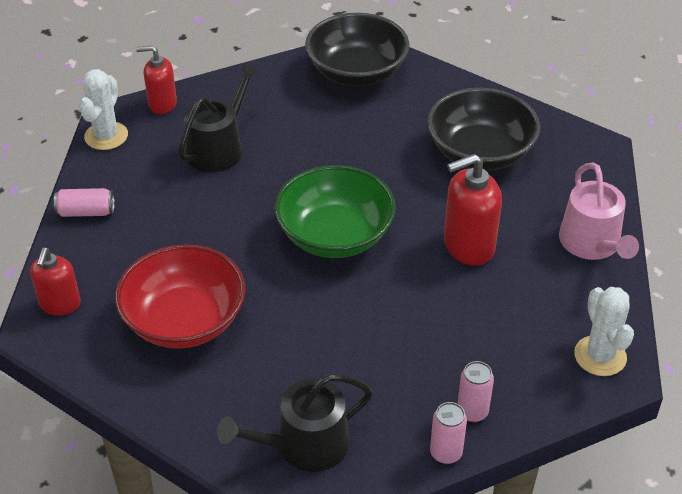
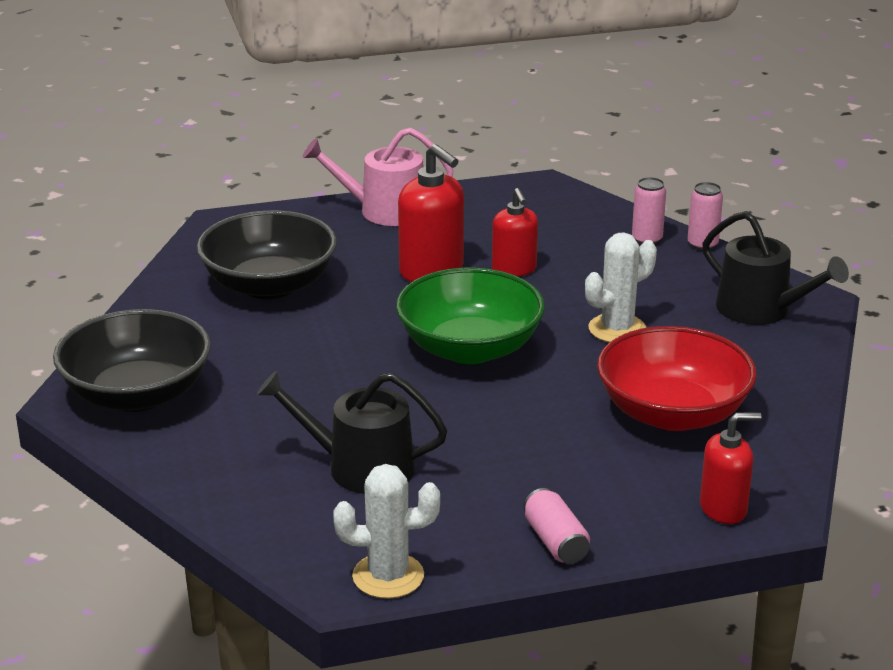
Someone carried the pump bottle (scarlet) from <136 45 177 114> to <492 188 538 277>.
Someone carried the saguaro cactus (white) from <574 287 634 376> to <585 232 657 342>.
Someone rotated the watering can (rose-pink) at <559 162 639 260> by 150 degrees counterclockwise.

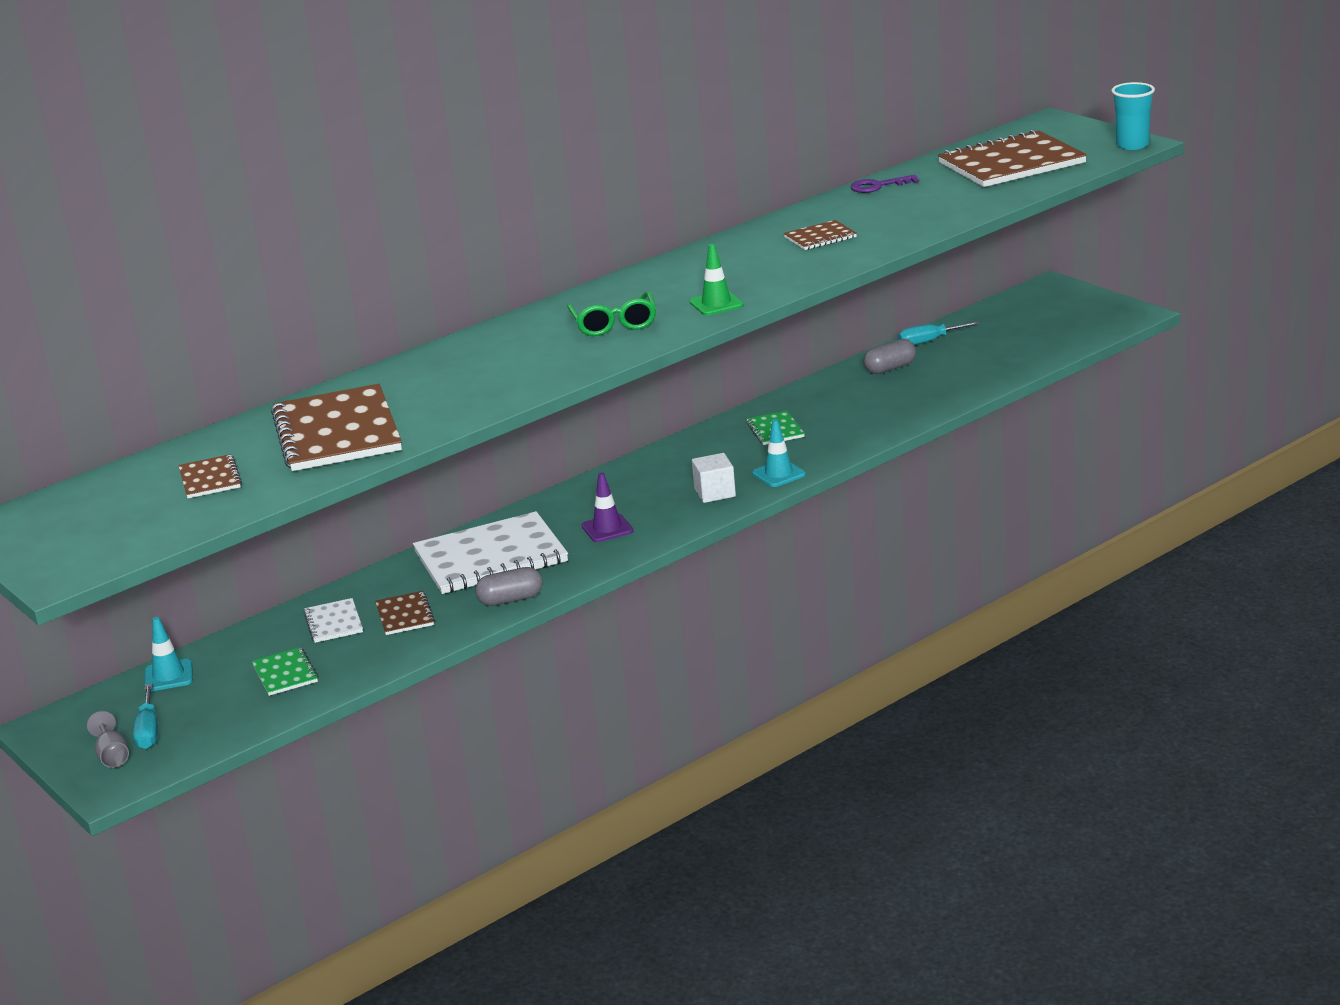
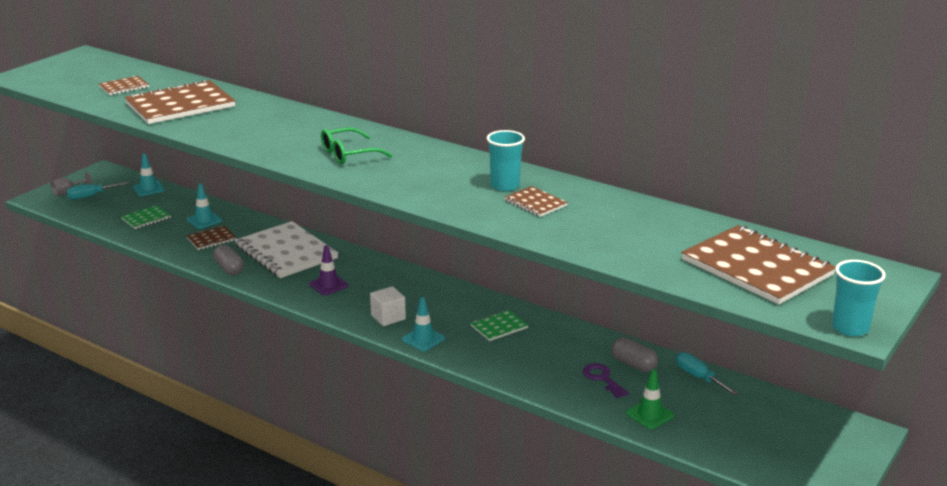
Someone put down the beaker (turquoise) at <487 130 525 191>.
Someone carried the traffic cone (green) from <690 244 744 316> to <626 369 674 429>.
Someone carried the latchkey (purple) from <851 175 919 193> to <583 363 629 398>.
Someone swapped the exercise book (white) at <304 598 363 643> for the traffic cone (turquoise) at <187 183 222 229>.

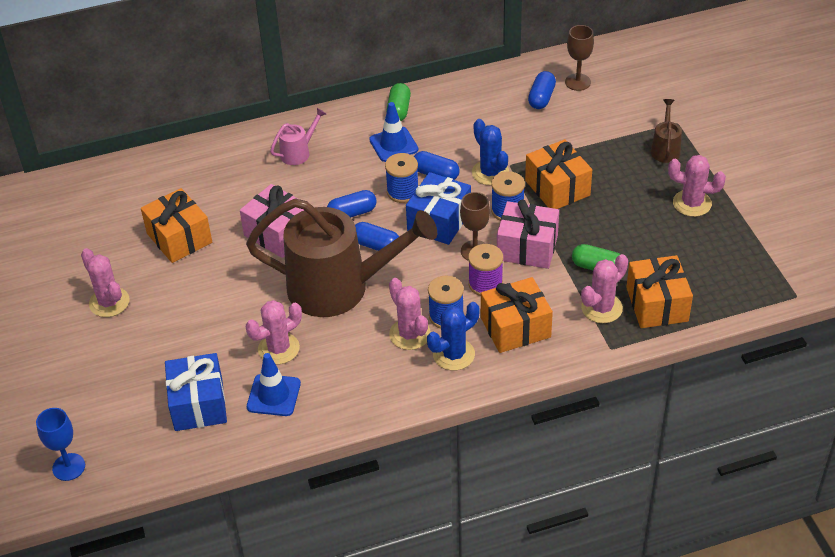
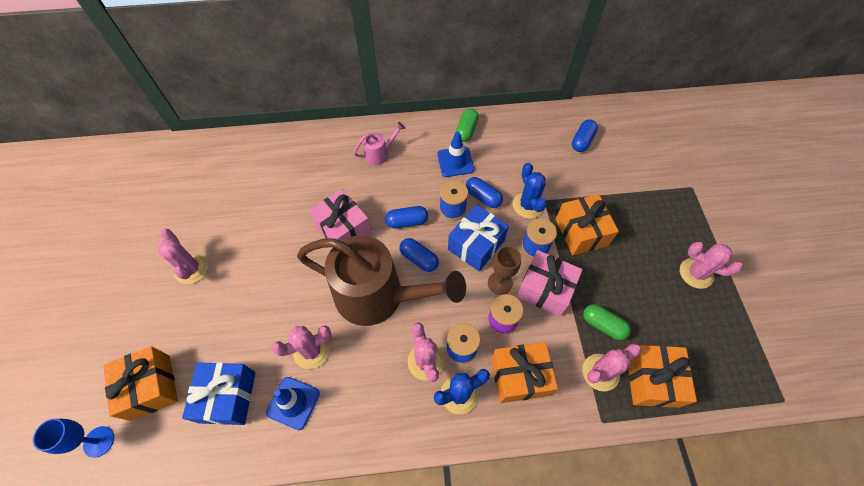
Someone took away the chalice (russet) at <565 25 594 91>.
Someone took away the watering can (russet) at <651 99 682 163>.
Someone carried the gift (orange-coloured) from <141 188 212 263> to <103 346 178 421>.

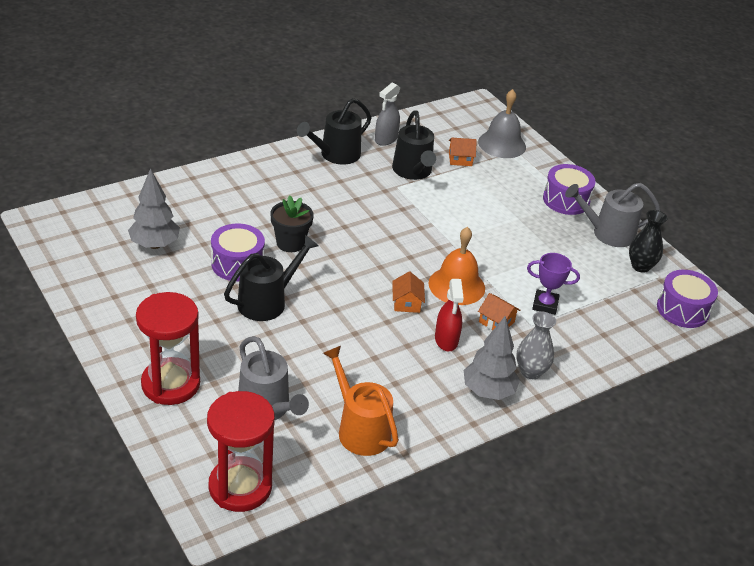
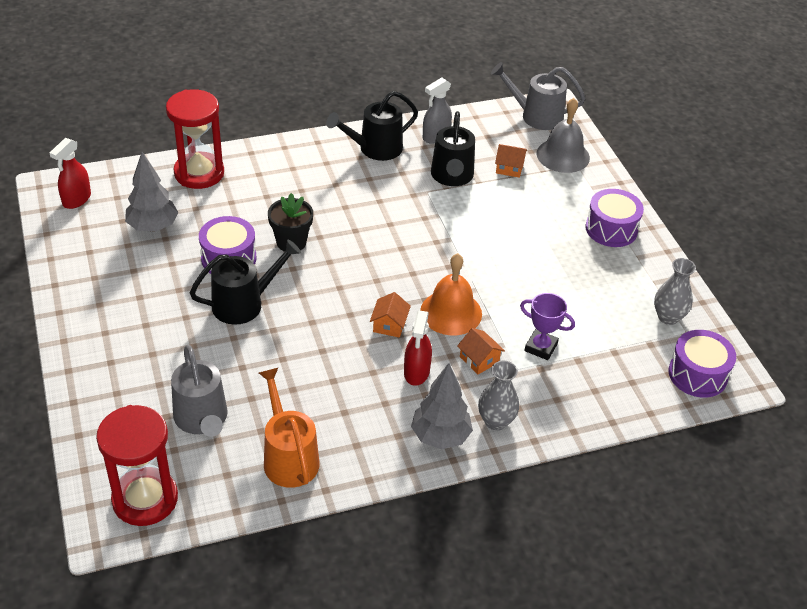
Someone put down the spray bottle (scarlet) at <50 138 91 209>.
Someone carried the hourglass (scarlet) from <136 292 200 405> to <166 89 224 189>.
Someone carried the watering can (gray) from <565 183 661 247> to <491 62 585 130>.
Someone repainted the flower vase (ebony) at <629 210 667 273>, which became the flower vase (gray) at <654 258 696 325>.

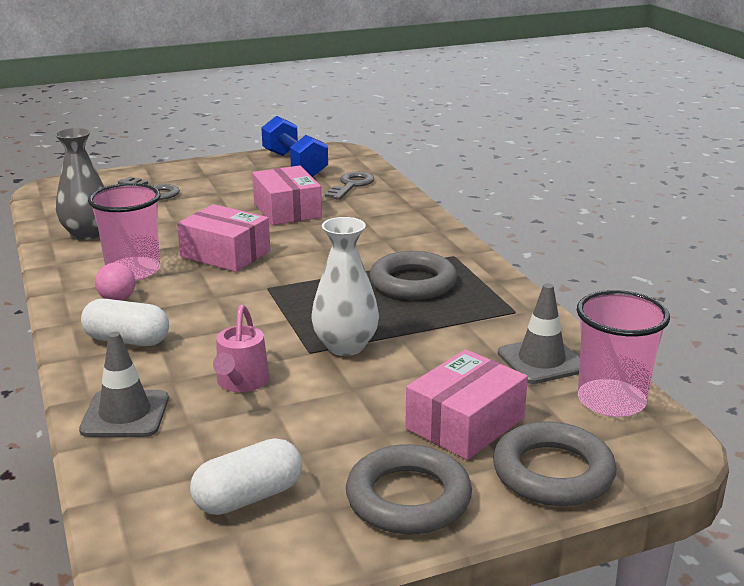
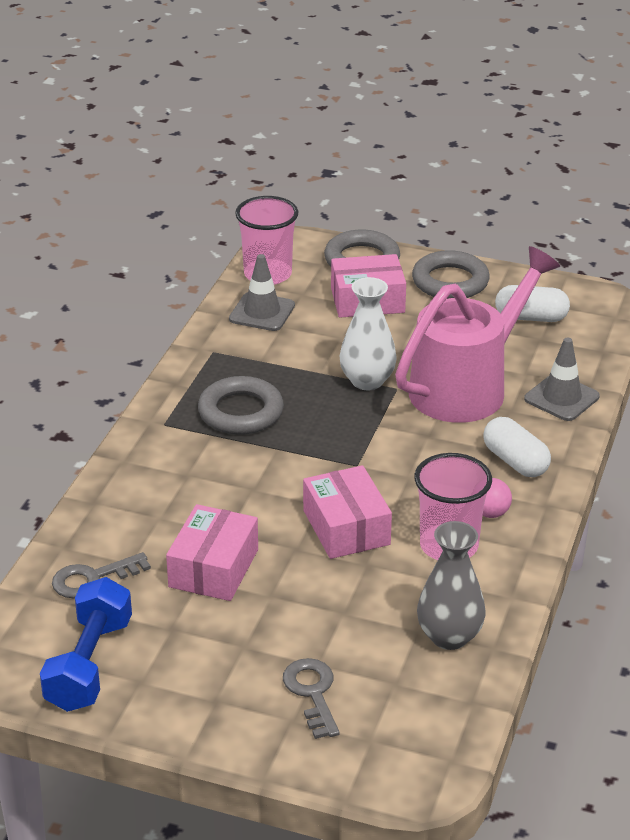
Someone scaled the watering can (rose-pink) at <213 305 269 392> by 2.26.

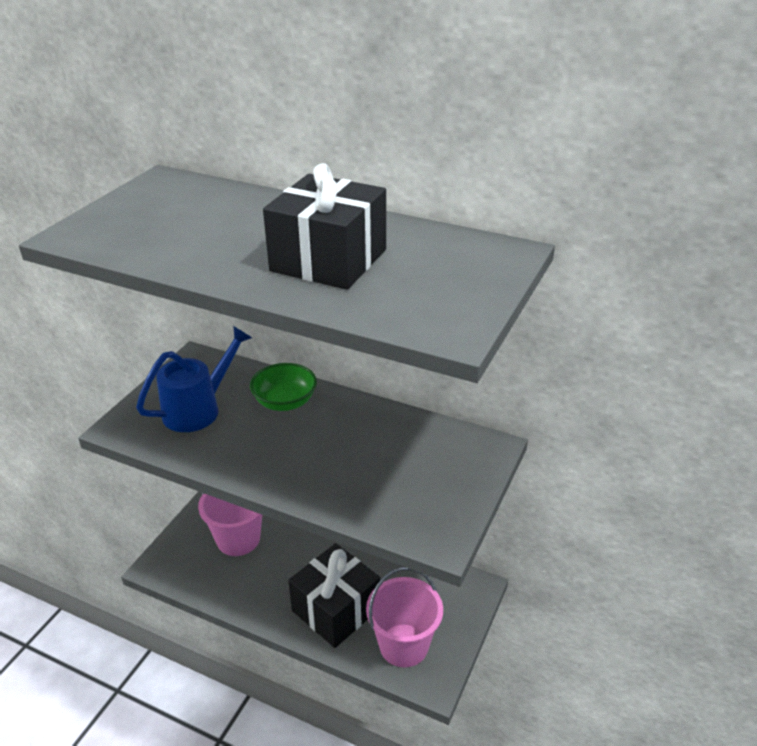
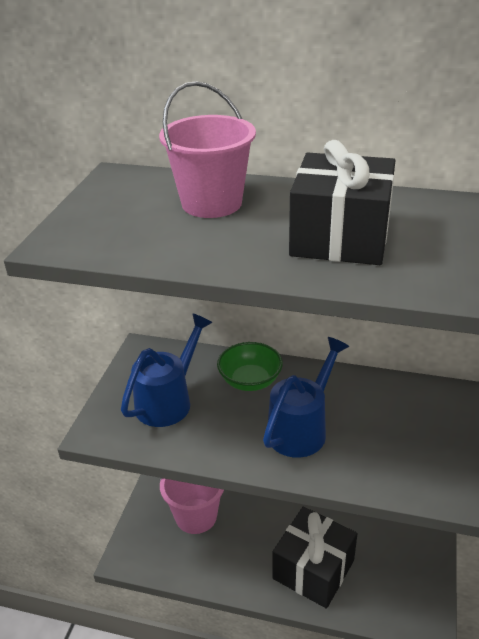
Someone put down the watering can (cobalt) at <263 337 349 458>.
Someone carried the bucket (rose-pink) from <366 567 443 667> to <159 81 256 218>.

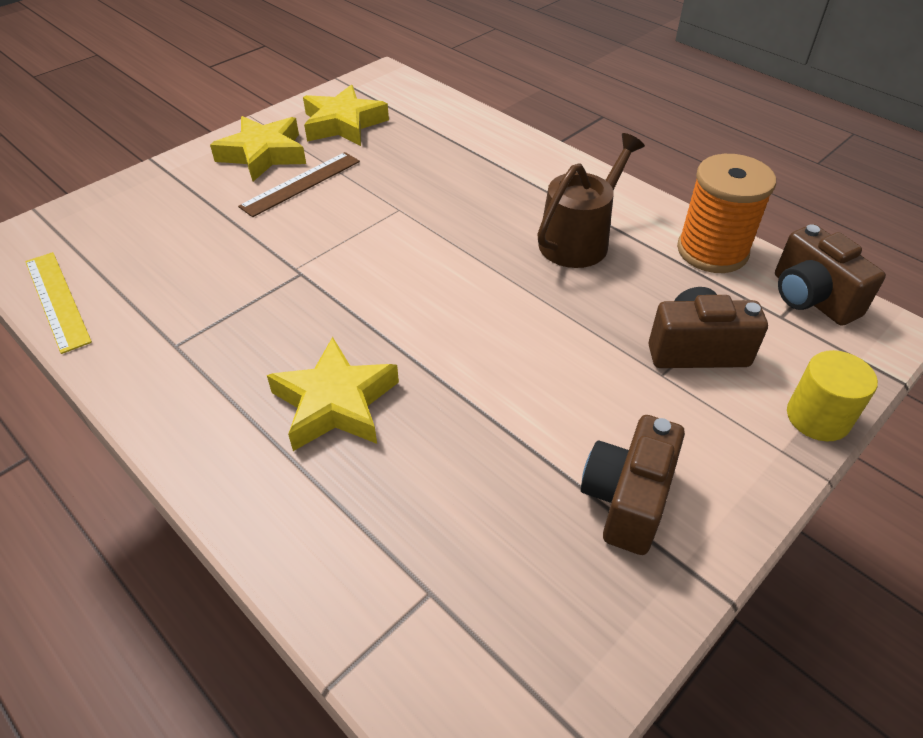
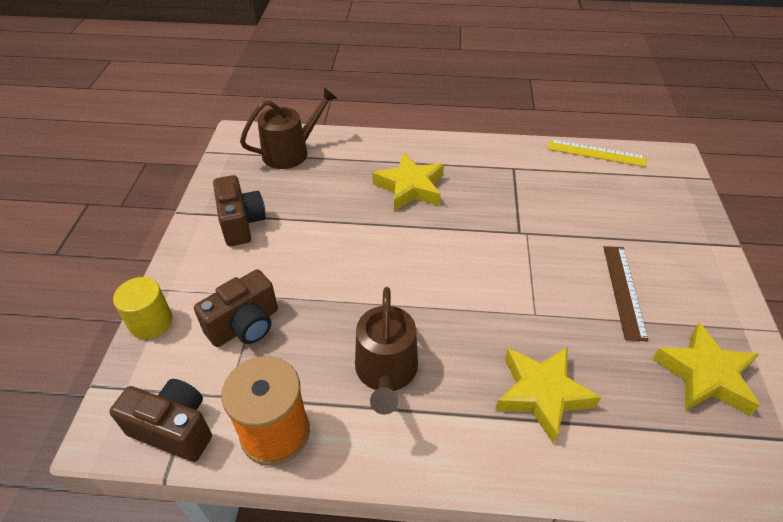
Someone put down the watering can (russet) at <240 87 337 169>.
Someone carried the five-pointed star (golden) from <210 116 306 182> to <495 347 601 444>.

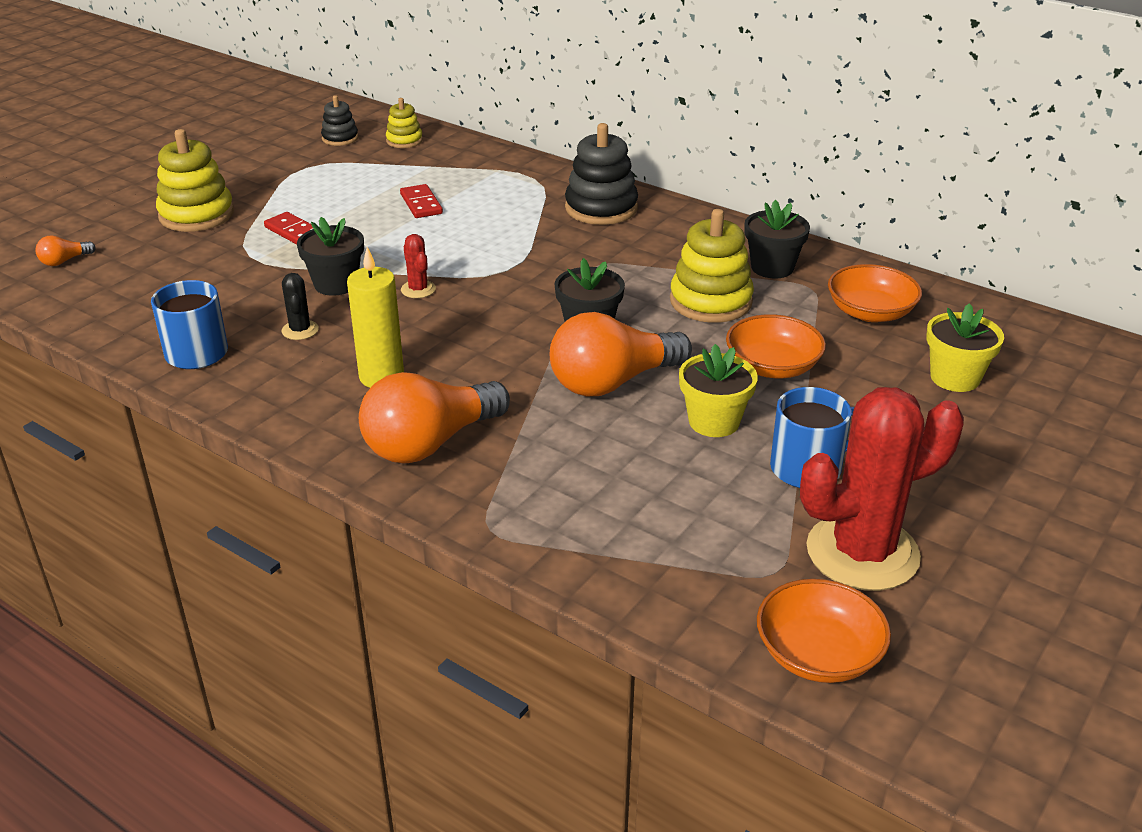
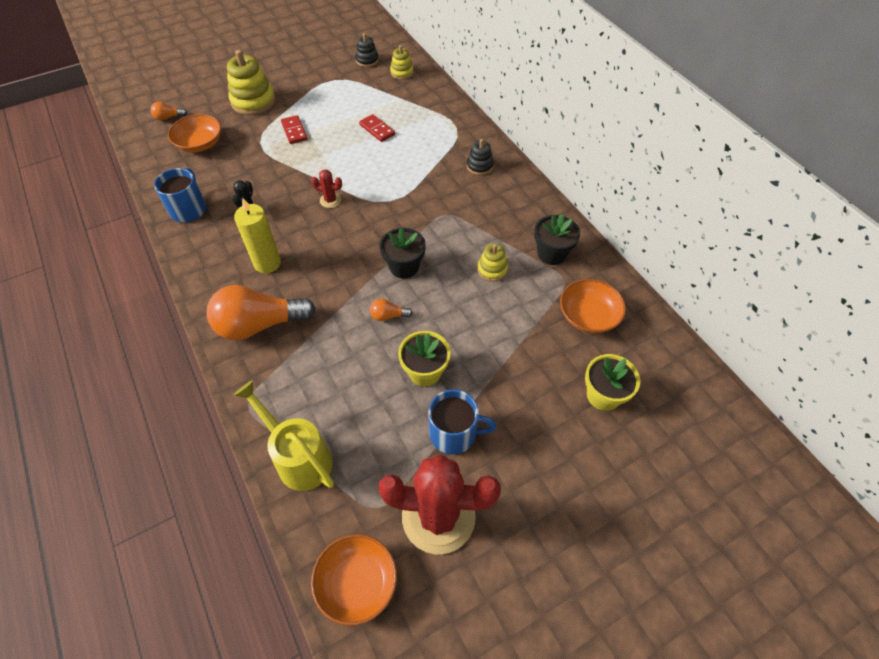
Someone took away the plant pot (ebony) at <297 217 364 296>.
Someone put down the watering can (golden) at <234 381 334 491>.
Someone carried the serving bowl (orange-coloured) from <726 314 826 378> to <168 114 221 153>.
Someone rotated the domino piece (scarlet) at <400 184 443 218> by 45 degrees counterclockwise.
Someone rotated the saguaro cactus (scarlet) at <401 234 436 298> by 75 degrees counterclockwise.
Someone scaled the bulb (orange-coloured) at <550 312 692 396> by 0.42.
Someone scaled the stacking rings (ebony) at <565 123 638 225> by 0.55.
Someone scaled the stacking rings (golden) at <670 209 754 323> by 0.55.

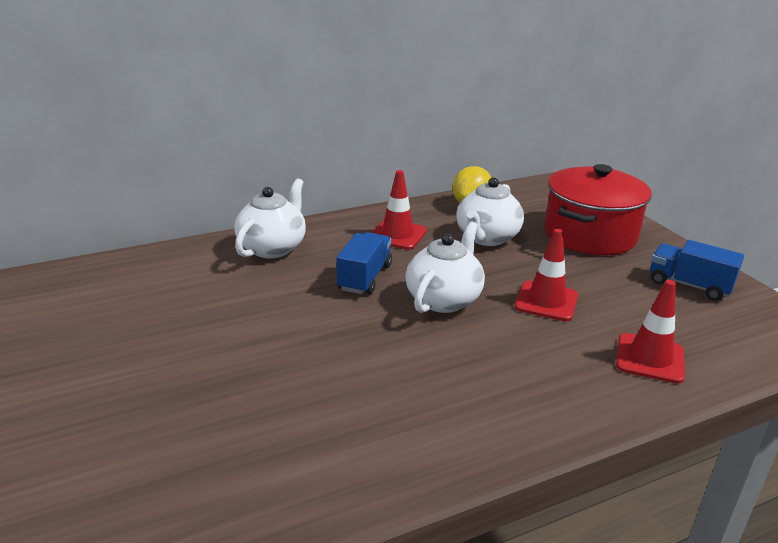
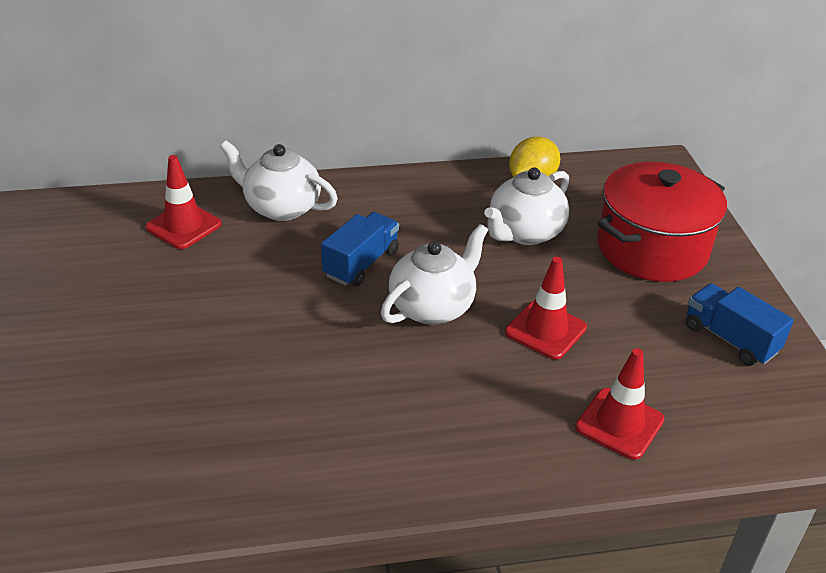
Someone carried the traffic cone (scarlet) from <371 170 427 250> to <145 155 221 249>.
Someone rotated the china teapot (white) at <234 178 306 258> by 105 degrees counterclockwise.

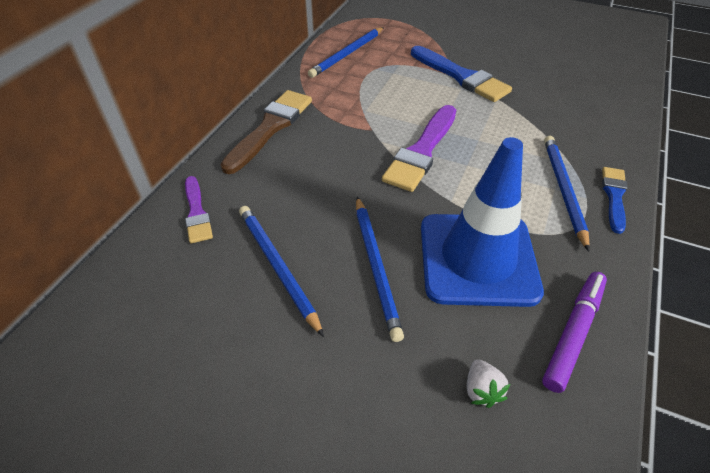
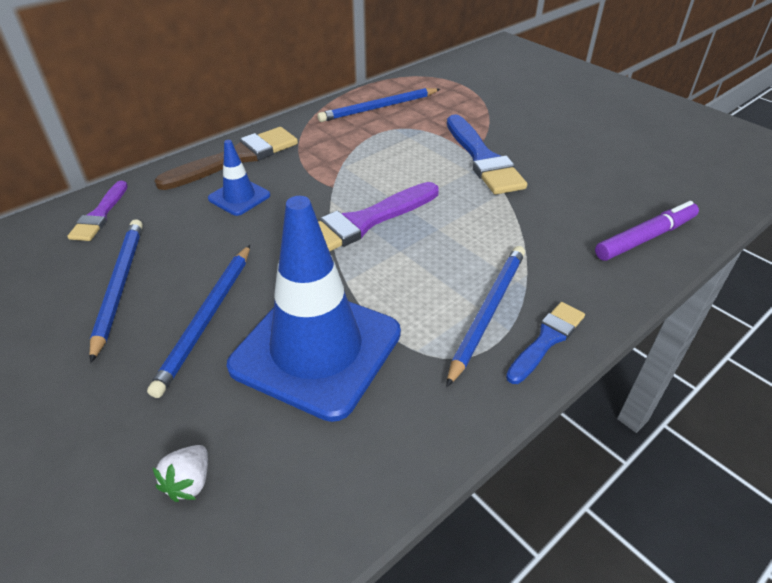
Someone put down the traffic cone (cobalt) at <208 140 270 216>.
Someone carried the felt pen (purple) from <542 272 607 393> to <595 201 699 261>.

